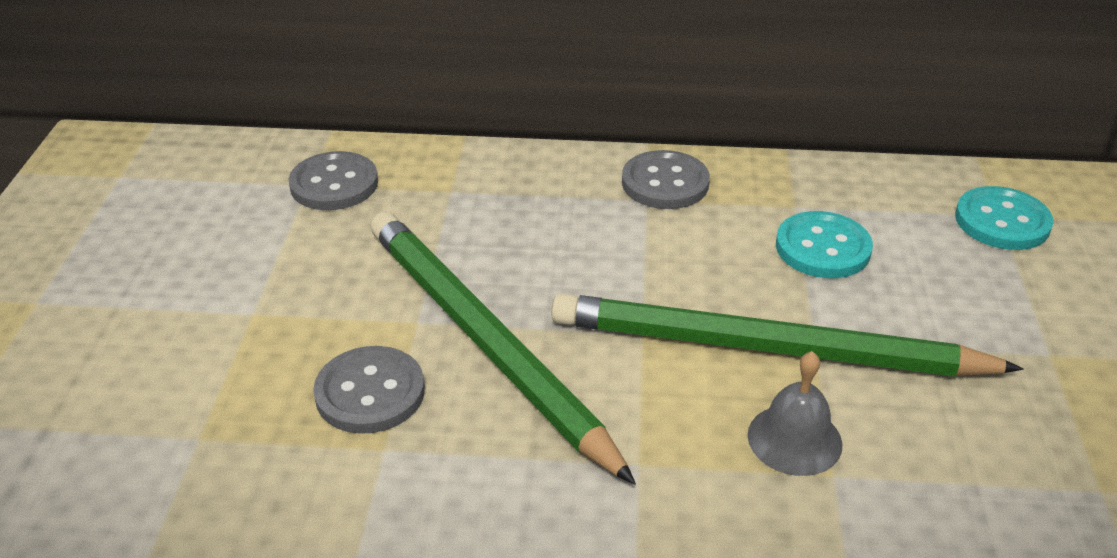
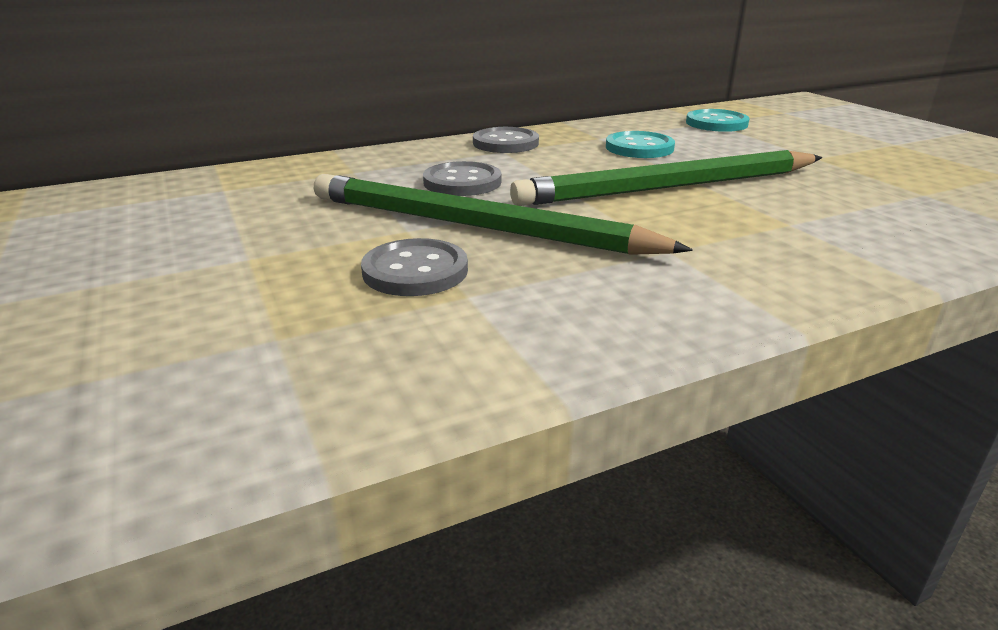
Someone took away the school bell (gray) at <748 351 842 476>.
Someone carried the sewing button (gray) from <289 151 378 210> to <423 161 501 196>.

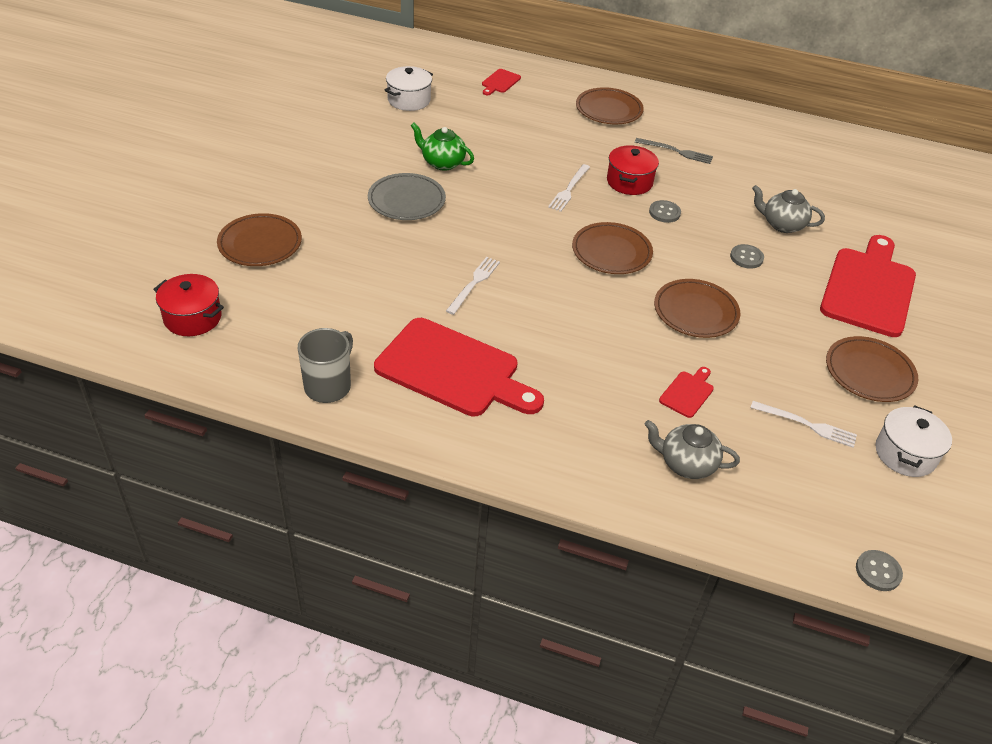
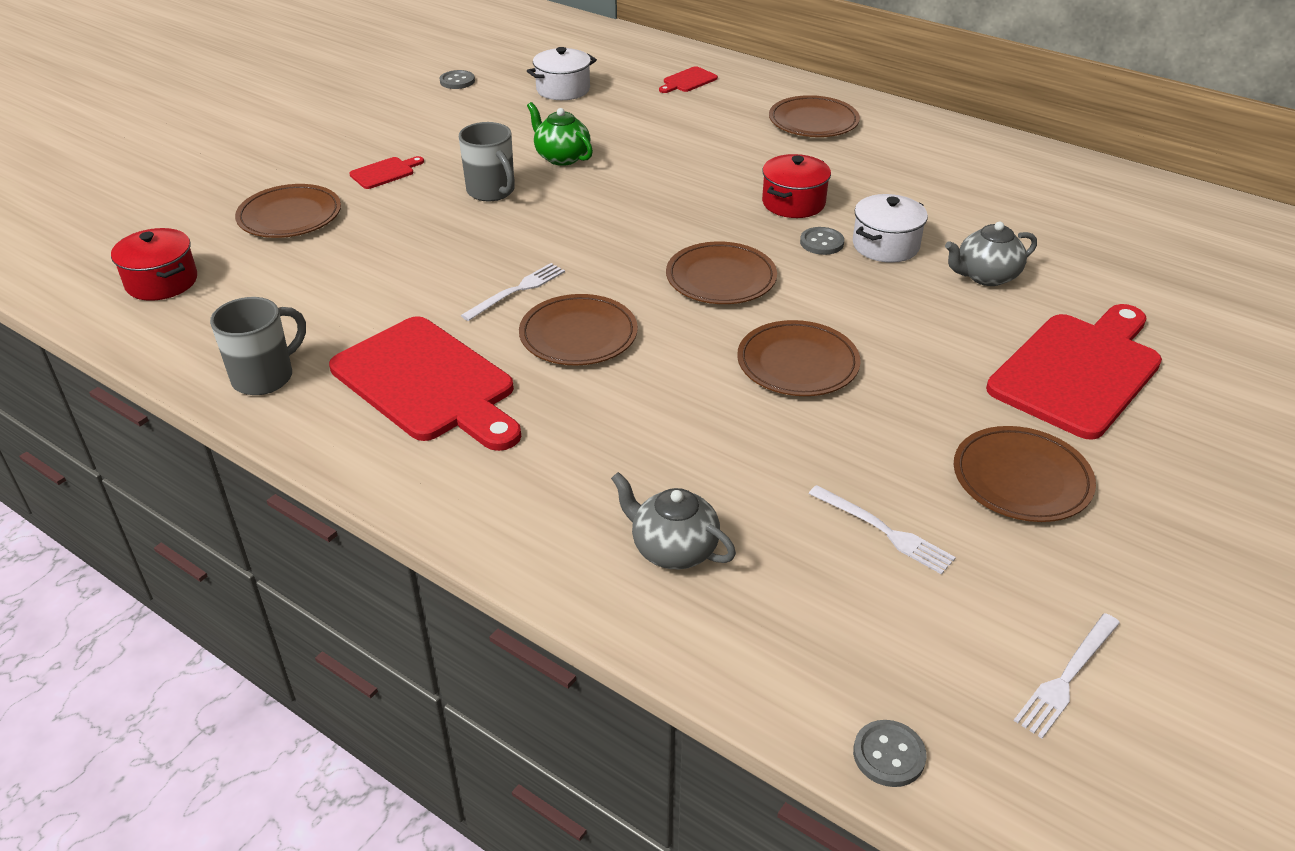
Someone took away the fork (gray) at <635 138 713 164>.
Someone put down the dinner plate (russet) at <519 294 638 366>.
Someone carried the fork (white) from <548 164 590 212> to <1014 613 1120 738>.
Someone carried the bread board (scarlet) from <659 367 714 418> to <349 156 424 189>.
Someone carried the sewing button (gray) from <730 244 764 269> to <440 70 475 89>.
Someone carried the cooking pot (white) from <875 405 952 477> to <853 194 928 263>.
Someone swapped the dinner plate (gray) at <368 173 446 220> for the tea mug (gray) at <459 122 515 201>.
Someone rotated the china teapot (gray) at <752 185 825 233> by 60 degrees counterclockwise.

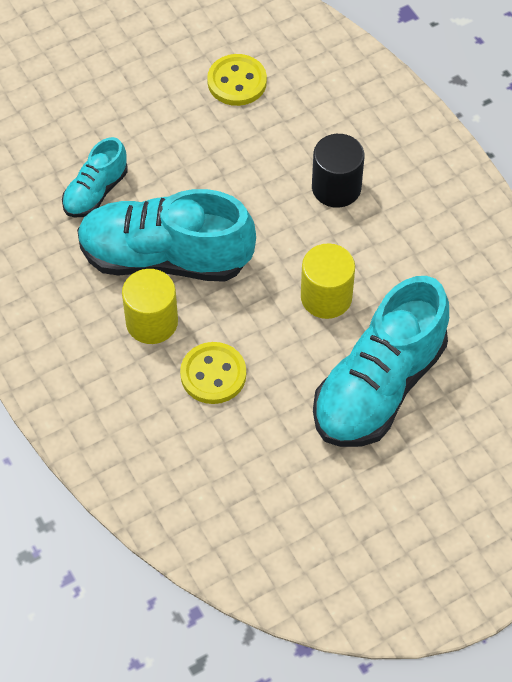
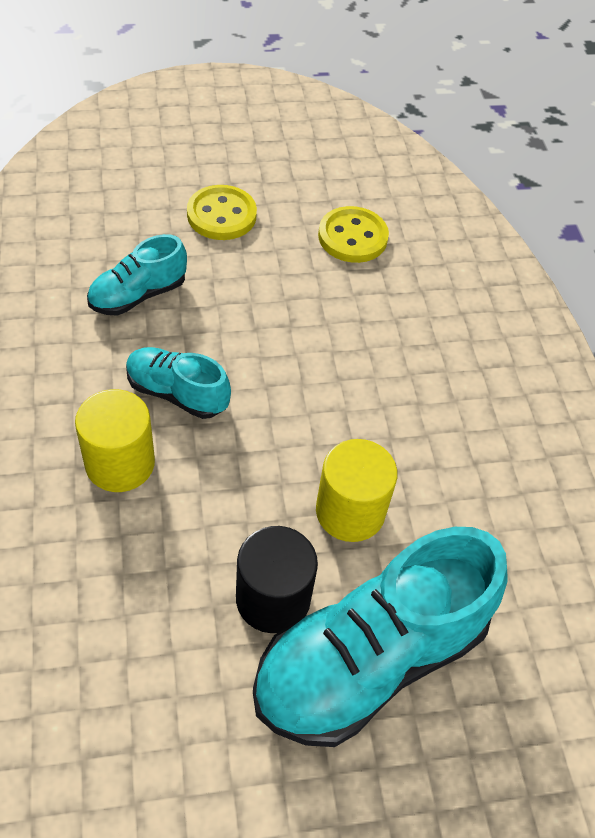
Someone carried the sewing button (golden) from <180 342 246 404> to <187 185 257 240>.
Someone carried the cylinder (ebony) from <312 134 364 208> to <236 526 318 633>.
Someone scaled the lace-up shoe (turquoise) at <77 189 256 282> by 0.51.

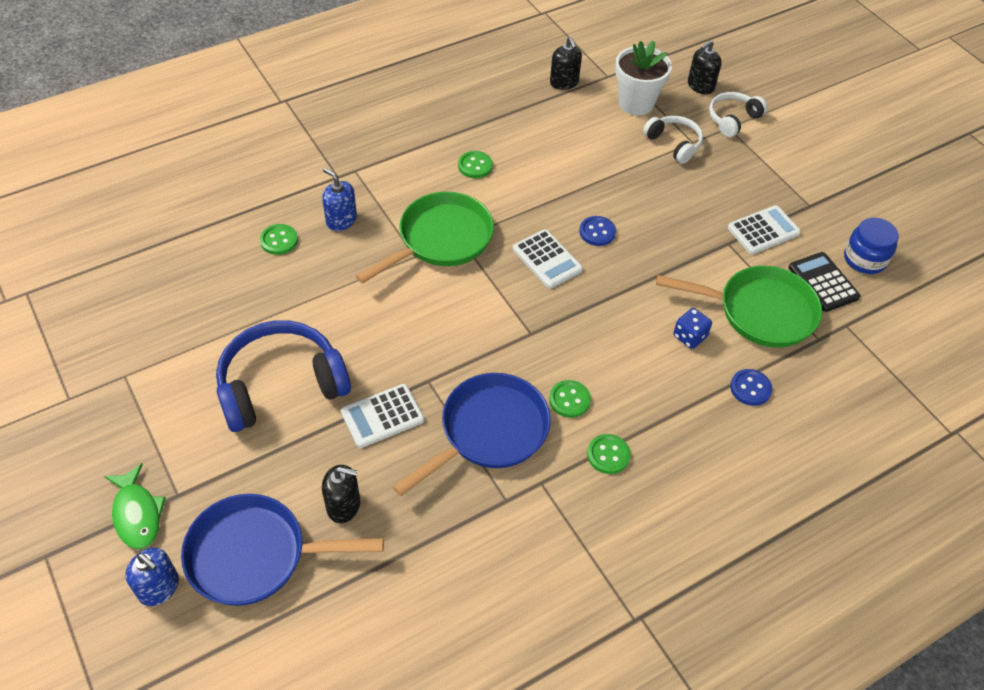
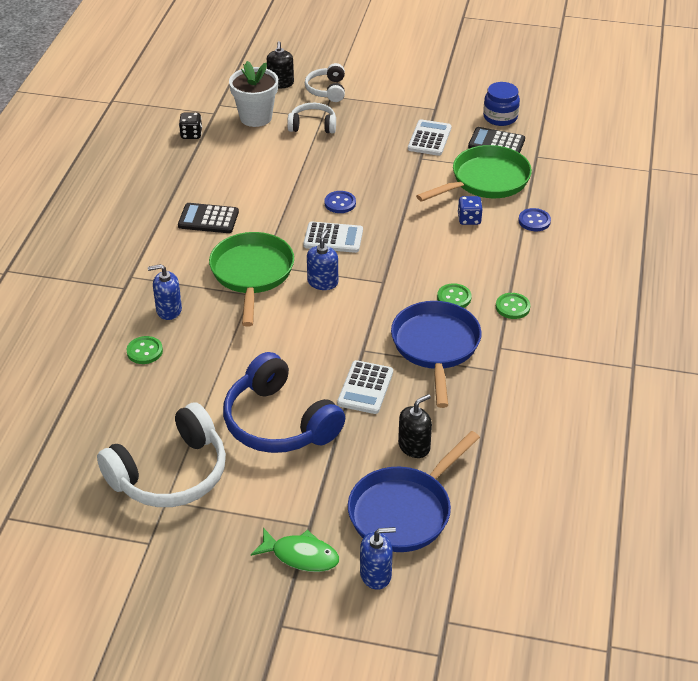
Someone put down the headset (white) at <97 402 226 507>.
Someone put down the pump bottle (cobalt) at <307 229 338 290>.
Someone swapped the sewing button (green) at <458 151 493 178> for the calculator (ebony) at <178 203 239 233>.
Someone swapped the pump bottle (ebony) at <550 37 582 90> for the die (ebony) at <179 113 202 139>.
Someone rotated the headset (cobalt) at <216 320 351 432> by 60 degrees counterclockwise.

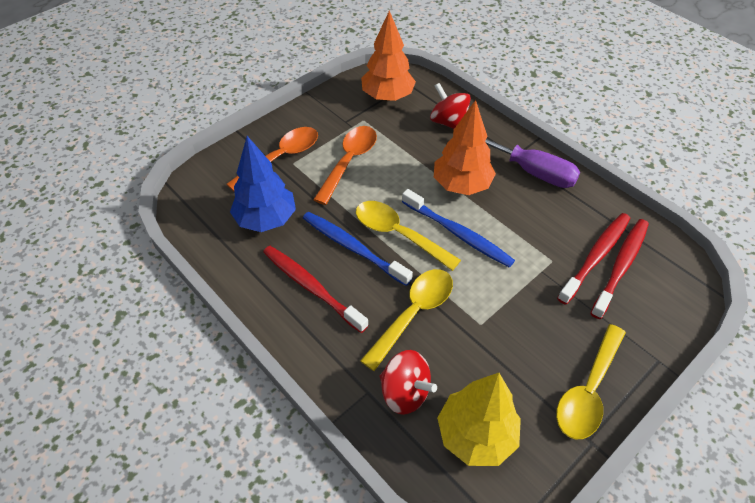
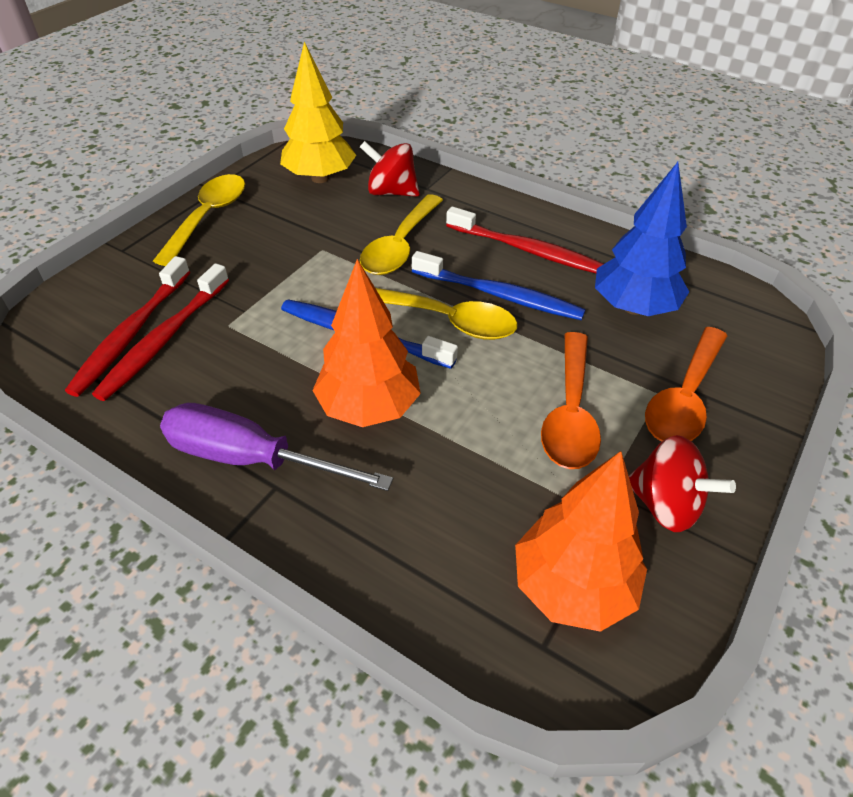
Someone carried the spinning top (scarlet) from <430 83 471 129> to <629 435 736 532>.

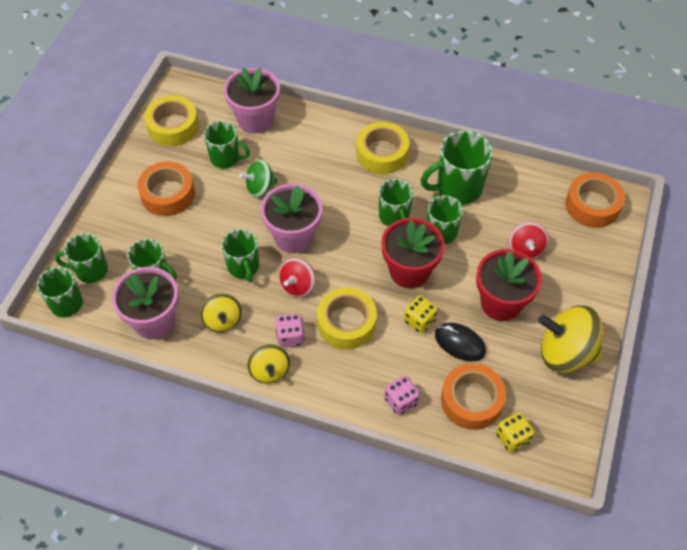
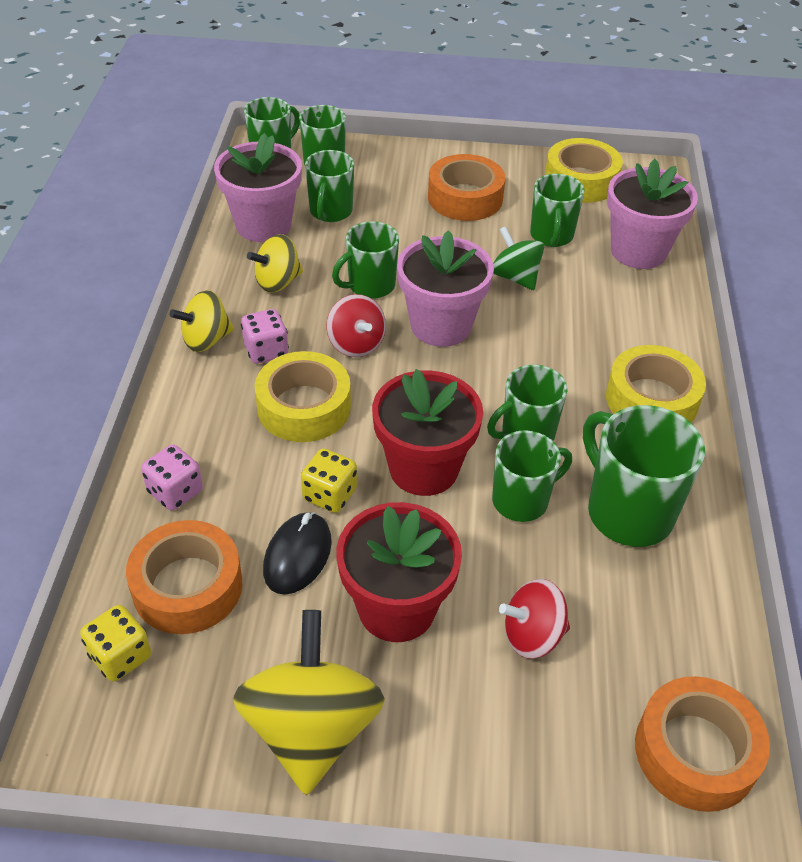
Someone rotated the spinning top (scarlet) at <279 258 316 297> by 135 degrees counterclockwise.

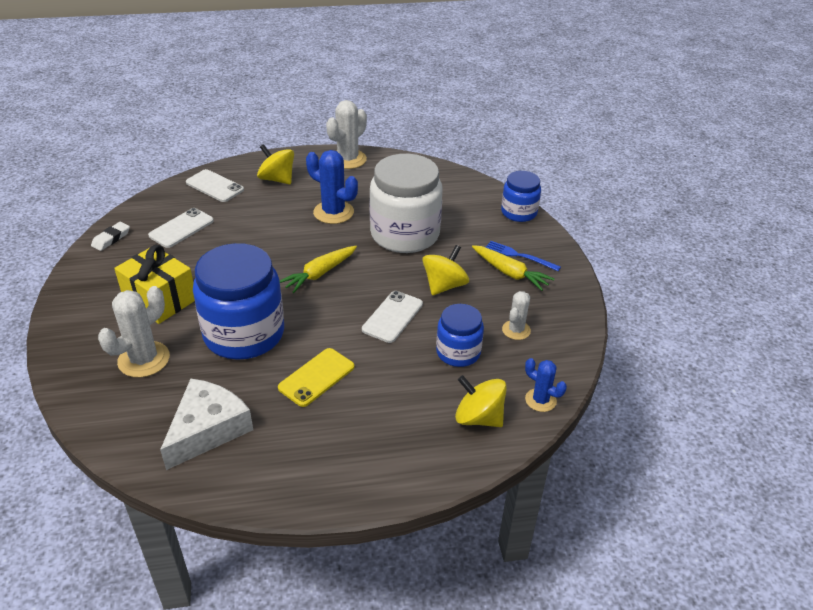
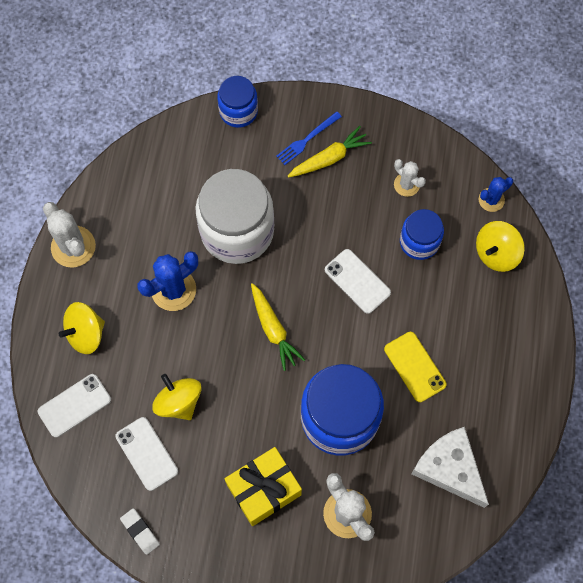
Someone carried the spinning top (golden) from <422 245 469 295> to <152 374 201 420>.

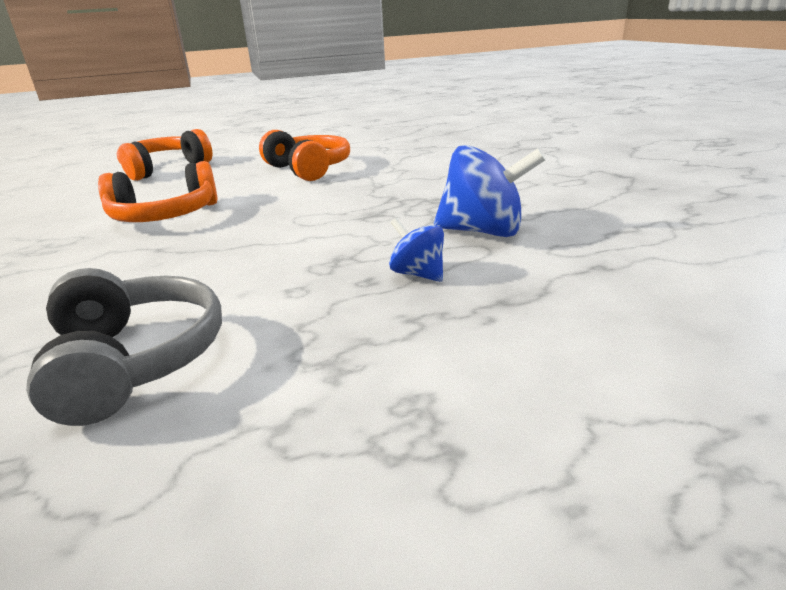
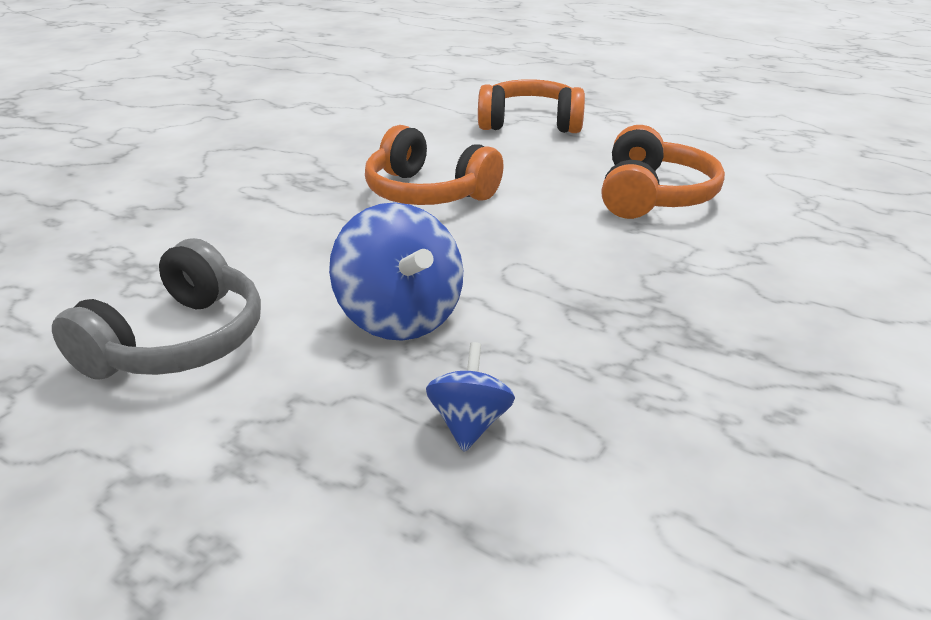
Someone carried the spinning top (cobalt) from <434 145 546 237> to <329 202 463 341>.

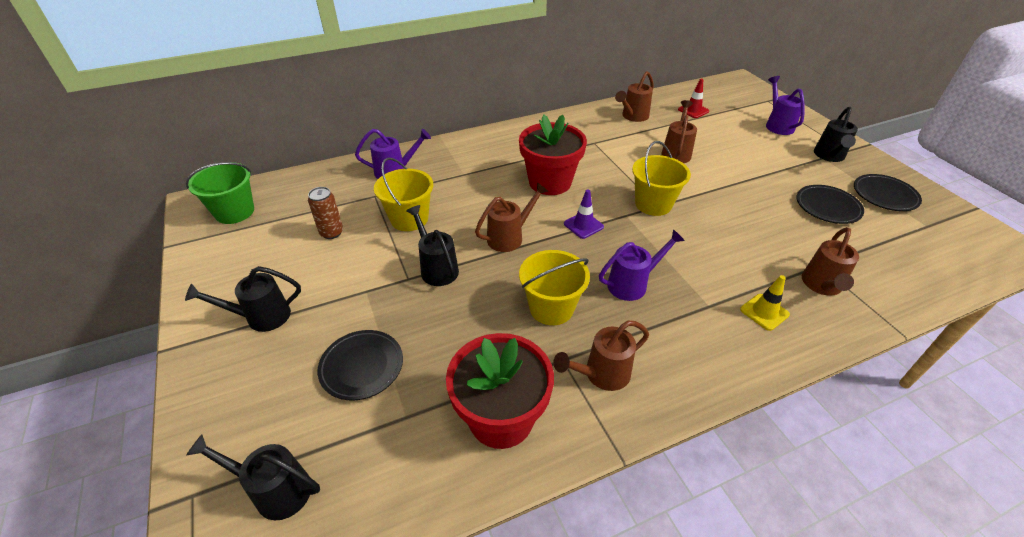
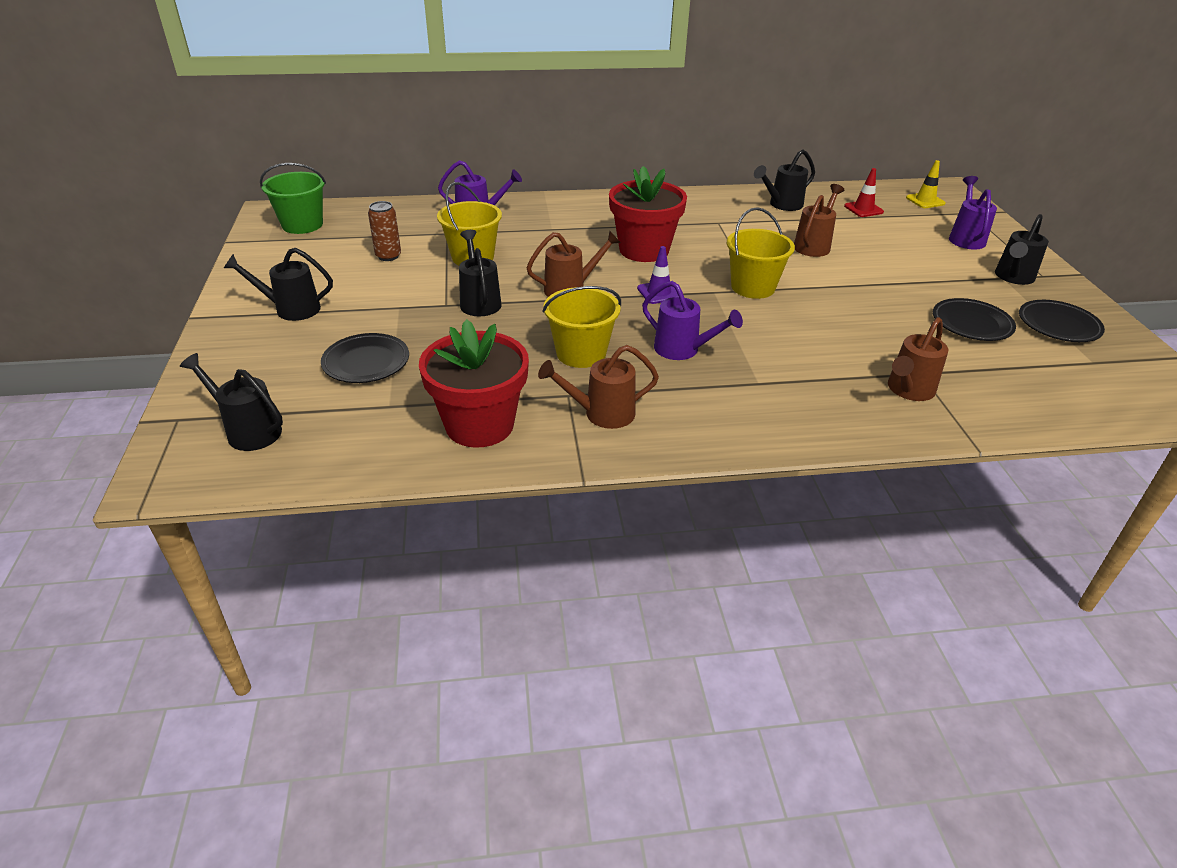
Someone carried the traffic cone (golden) from <740 275 790 331> to <906 160 946 208>.
Someone repainted the watering can (russet) at <615 71 654 122>, which became the watering can (ebony) at <754 150 815 211>.
Someone rotated the watering can (purple) at <599 229 685 301> by 45 degrees clockwise.

